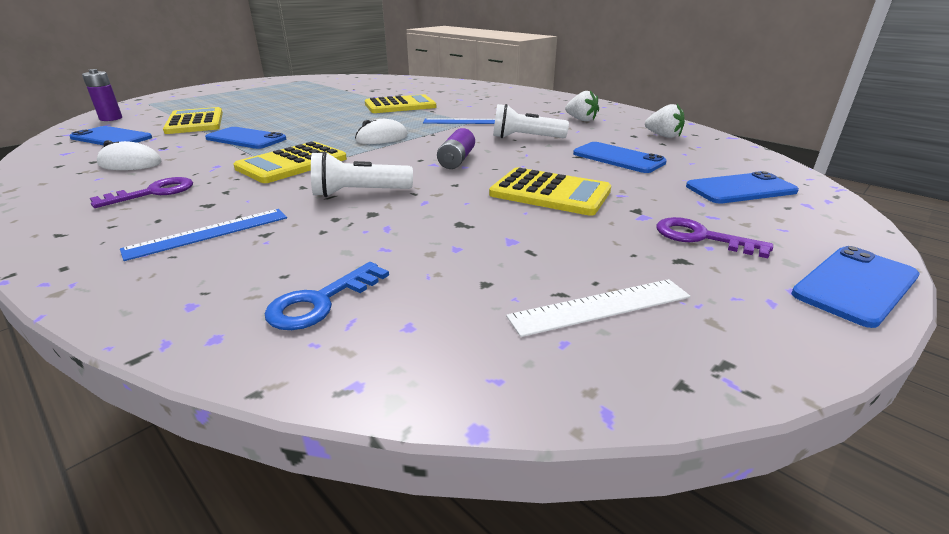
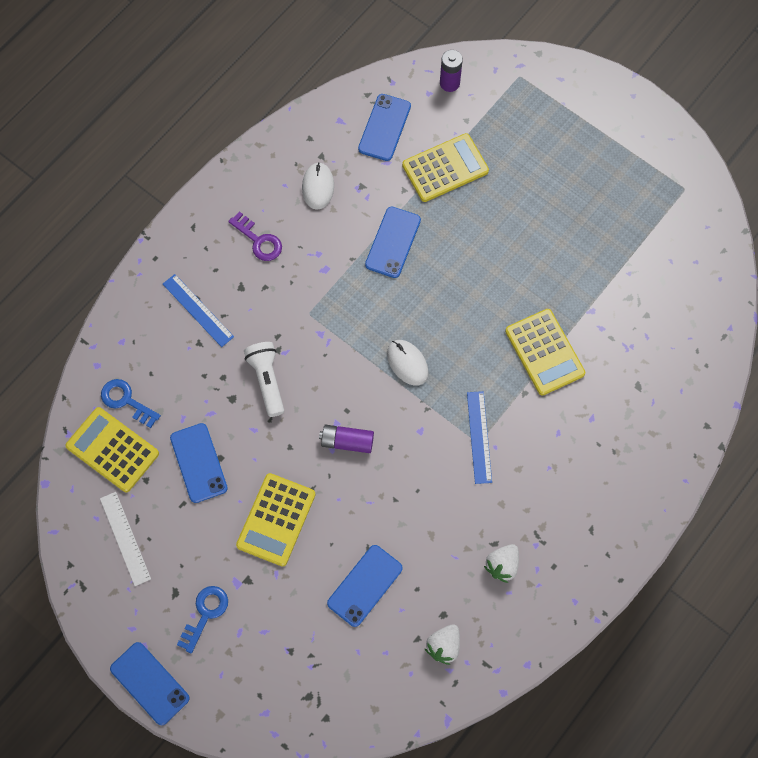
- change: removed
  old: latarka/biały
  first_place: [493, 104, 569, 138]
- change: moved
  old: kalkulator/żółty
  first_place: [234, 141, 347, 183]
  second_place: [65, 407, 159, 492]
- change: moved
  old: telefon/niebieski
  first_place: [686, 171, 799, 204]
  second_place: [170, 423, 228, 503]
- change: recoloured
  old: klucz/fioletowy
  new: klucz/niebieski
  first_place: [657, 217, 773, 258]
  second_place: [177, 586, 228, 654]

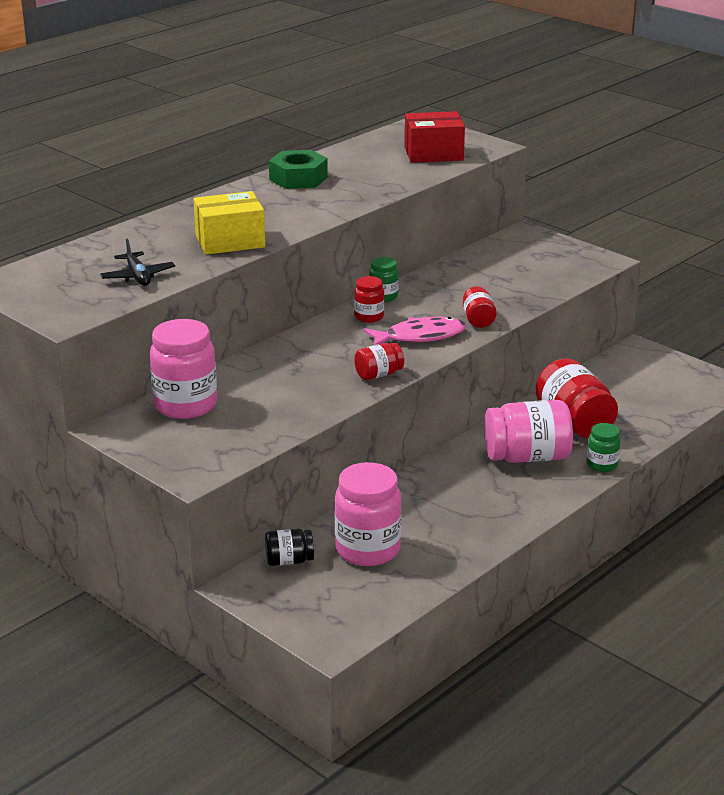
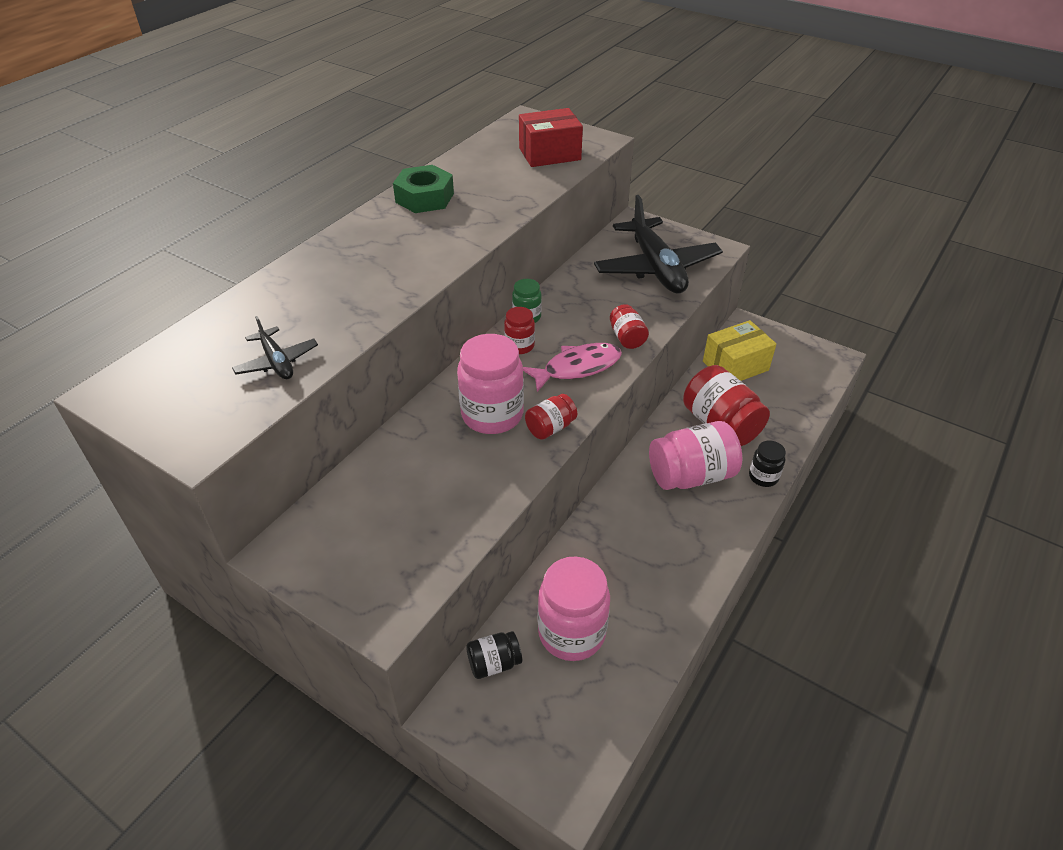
- change: added
  new: samolot/czarny
  second_place: [594, 195, 723, 293]
- change: moved
  old: słoik/różowy
  first_place: [150, 319, 217, 419]
  second_place: [457, 334, 524, 434]
- change: moved
  old: pudełko/żółty
  first_place: [193, 191, 265, 255]
  second_place: [703, 320, 776, 381]
- change: recoloured
  old: słoik/zielony
  new: słoik/czarny
  first_place: [587, 423, 621, 472]
  second_place: [749, 440, 786, 487]

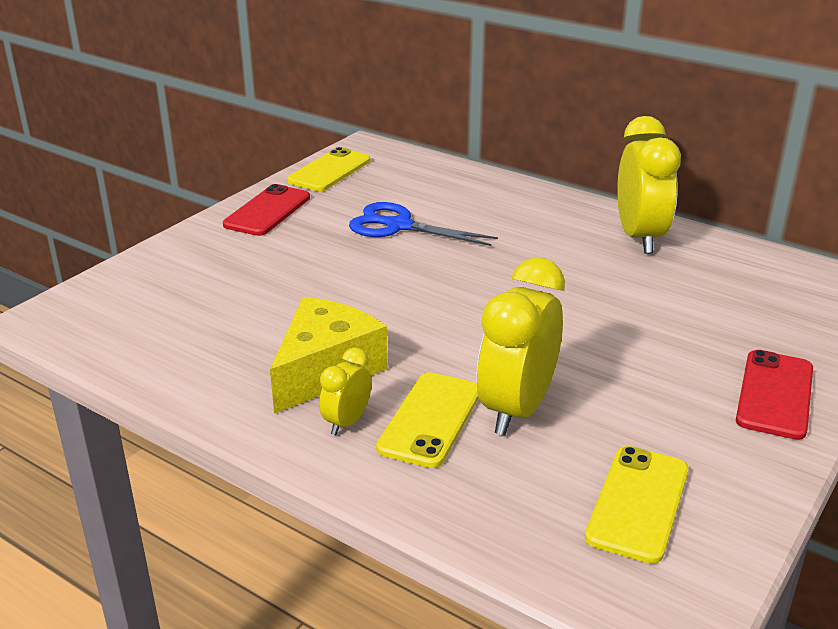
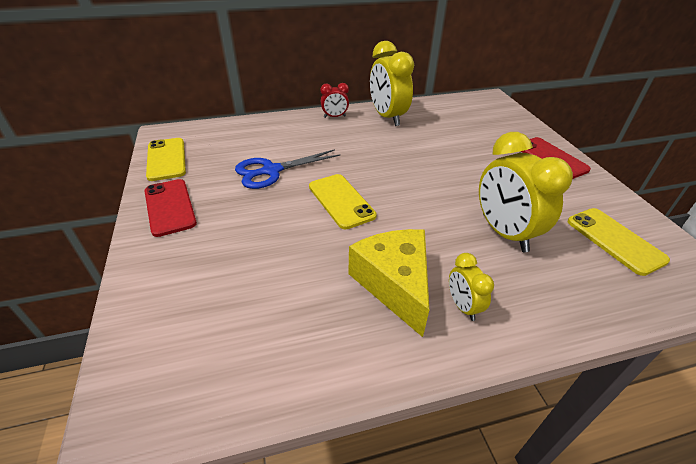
- change: added
  new: budzik/czerwony
  second_place: [320, 83, 349, 118]
- change: moved
  old: telefon/żółty
  first_place: [376, 372, 479, 468]
  second_place: [309, 174, 377, 229]
- change: turned
  old: budzik/żółty
  first_place: [617, 116, 681, 253]
  second_place: [370, 41, 414, 126]
  degrees: -150

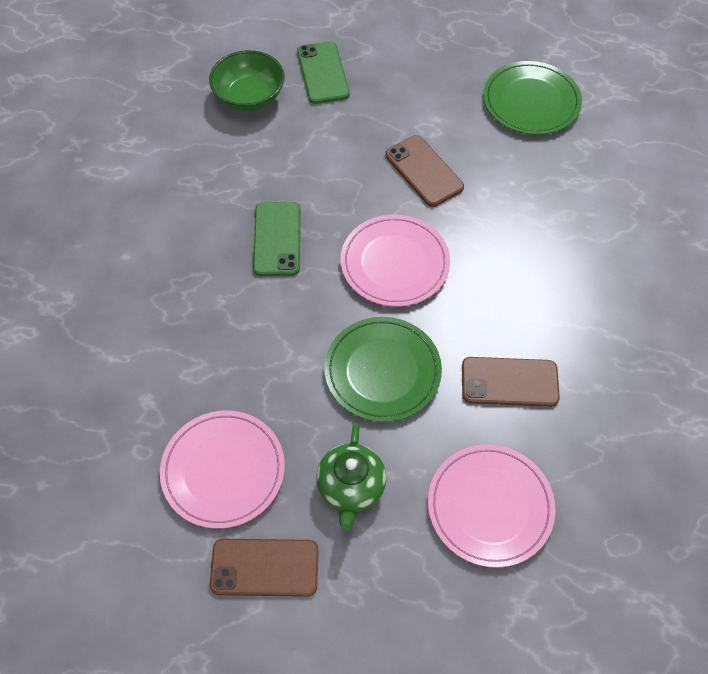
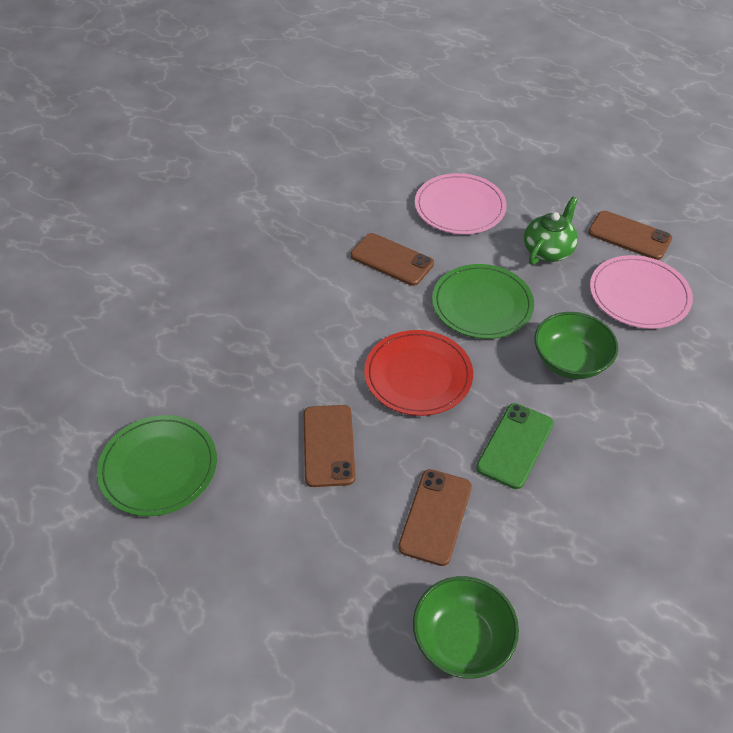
- change: removed
  old: telefon/zielony
  first_place: [297, 41, 349, 104]
- change: added
  new: telefon/brązowy
  second_place: [398, 469, 472, 566]
- change: added
  new: miska/zielony
  second_place: [534, 312, 618, 379]
- change: recoloured
  old: talerz/różowy
  new: talerz/czerwony
  first_place: [341, 215, 450, 306]
  second_place: [364, 330, 473, 416]

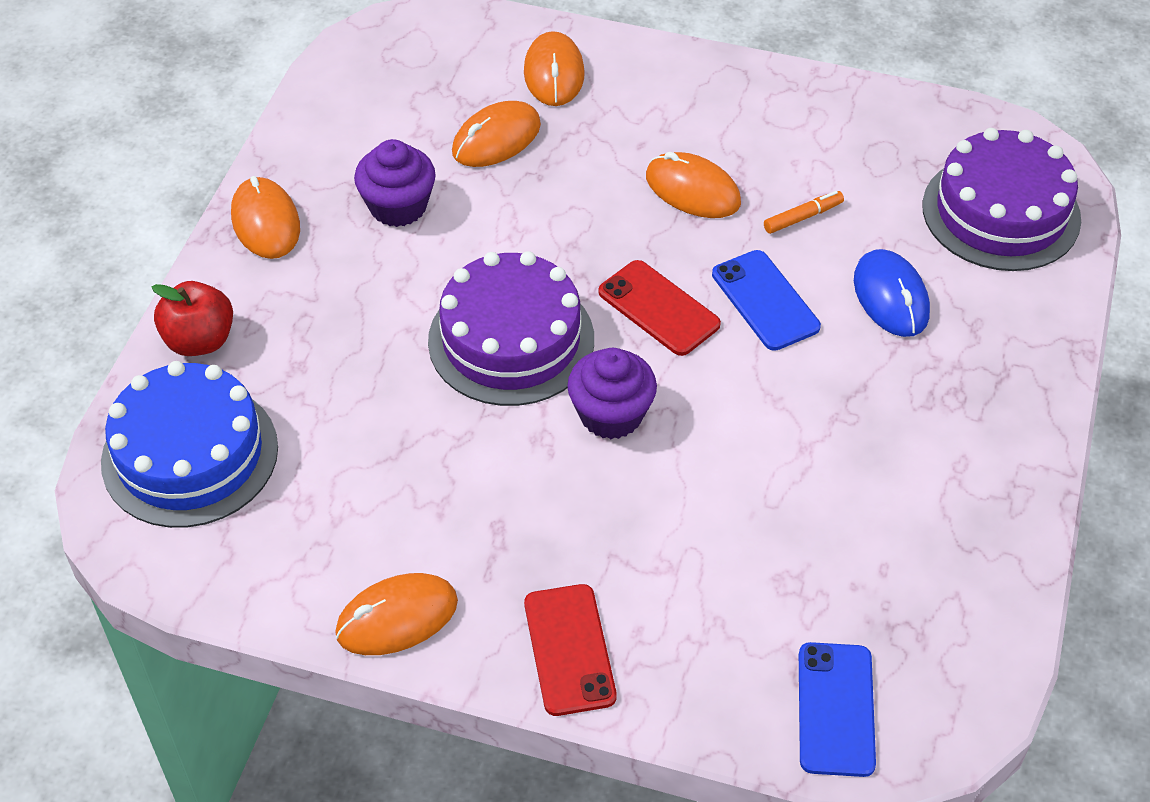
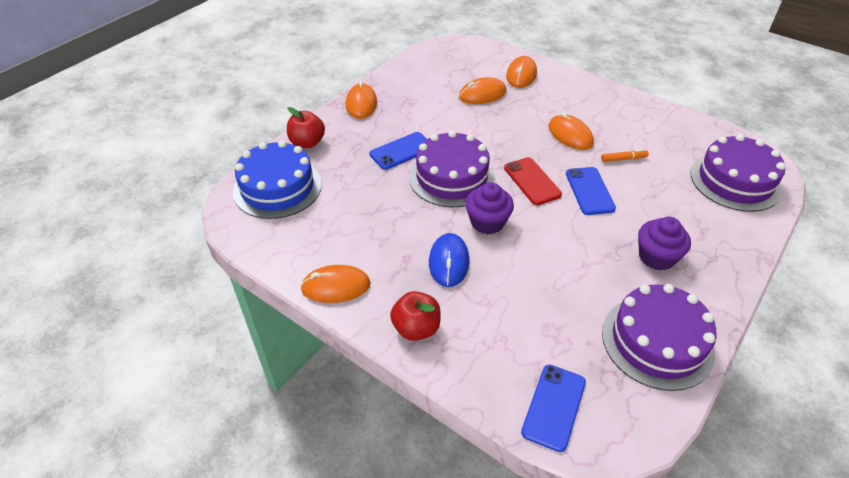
- change: added
  new: telefon/niebieski
  second_place: [369, 132, 427, 170]
- change: added
  new: tort/fioletowy
  second_place: [602, 284, 717, 391]
- change: moved
  old: muffinka/fioletowy
  first_place: [354, 139, 436, 227]
  second_place: [638, 217, 691, 270]
- change: moved
  old: myszka/niebieski
  first_place: [854, 249, 930, 337]
  second_place: [429, 233, 470, 287]
- change: replaced
  old: telefon/czerwony
  new: jabłko/czerwony
  first_place: [524, 584, 617, 716]
  second_place: [390, 291, 441, 341]

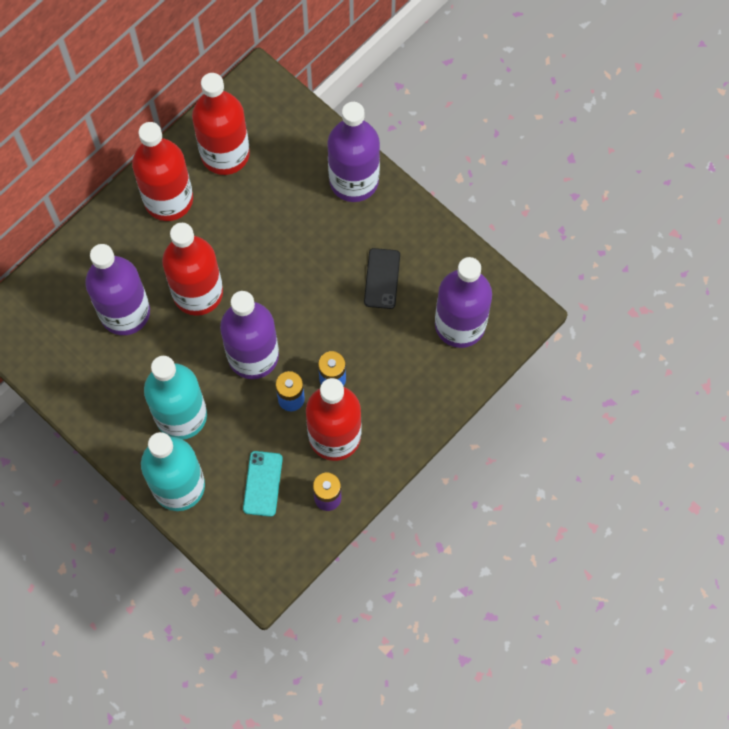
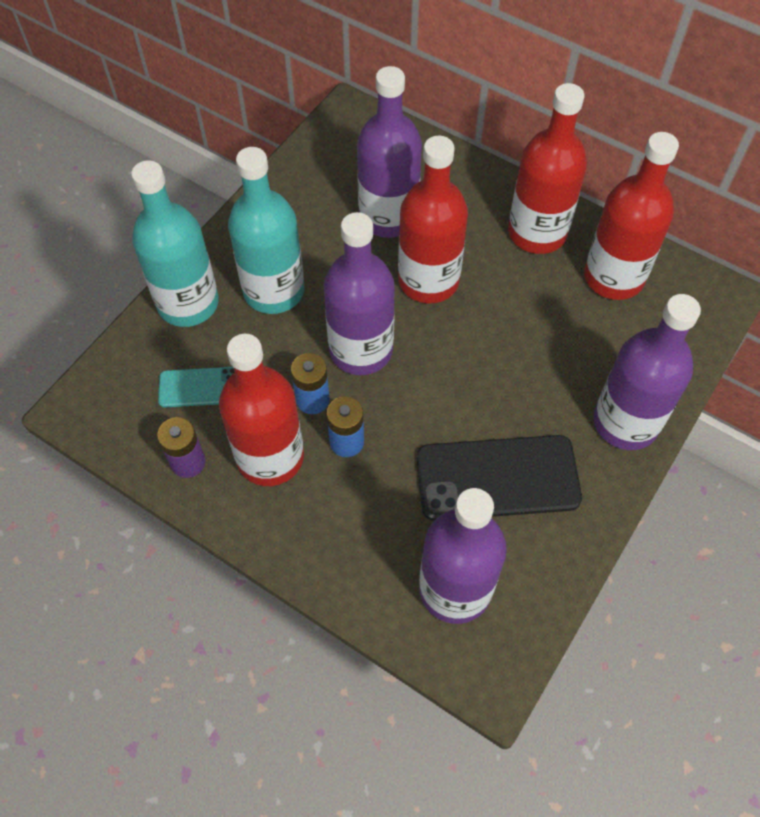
- change: resized
  old: telefon/czarny
  first_place: [364, 248, 400, 309]
  second_place: [417, 435, 582, 521]
  factor: 1.88

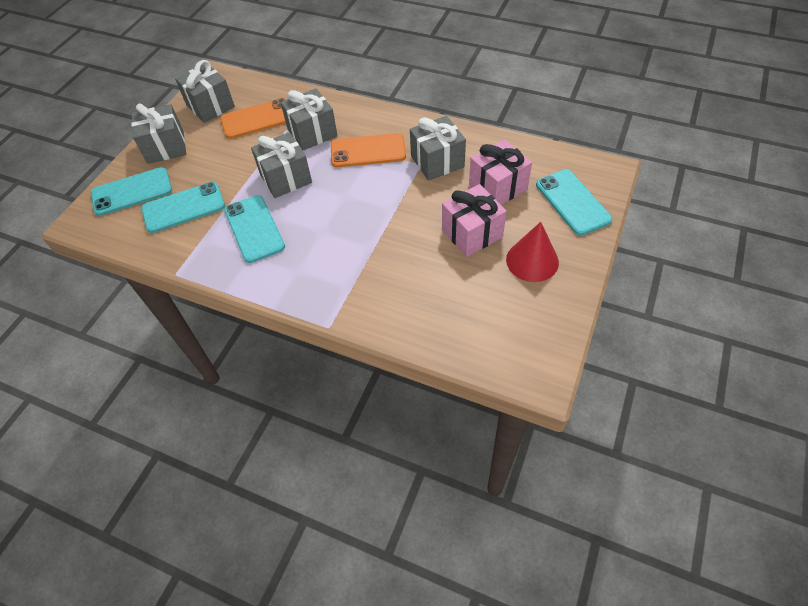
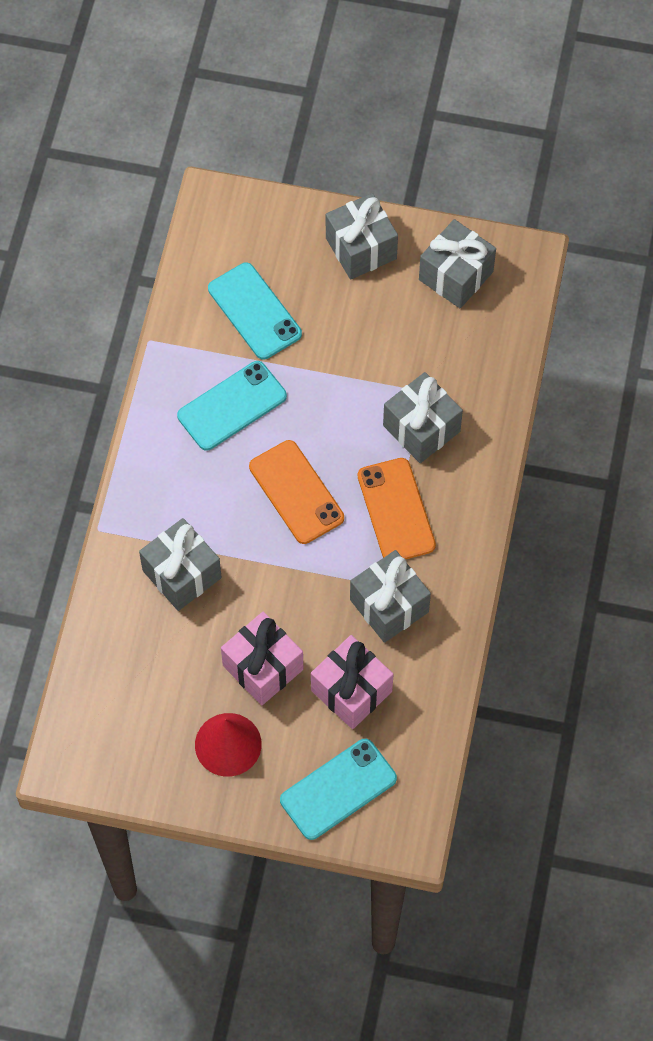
- change: removed
  old: telefon/turkusowy
  first_place: [91, 167, 172, 216]
- change: moved
  old: telefon/pomarańczowy
  first_place: [220, 98, 287, 139]
  second_place: [249, 440, 344, 544]
- change: moved
  old: prezent/szary
  first_place: [251, 132, 312, 198]
  second_place: [139, 518, 222, 611]

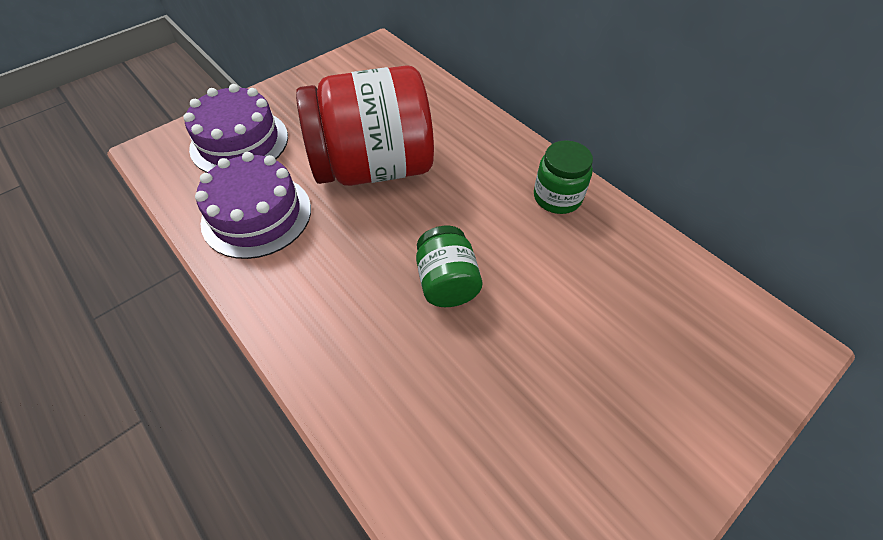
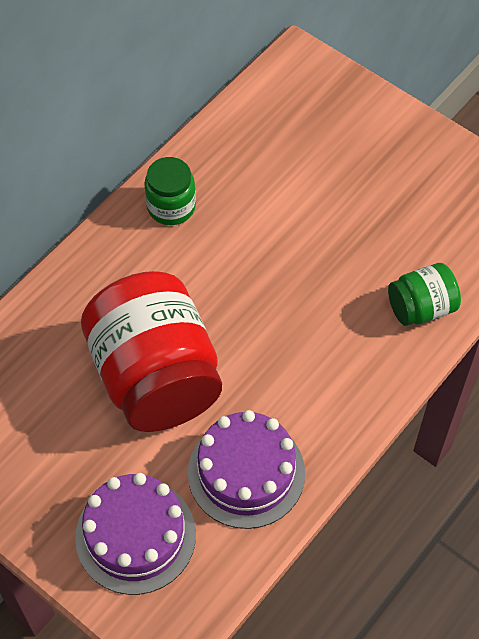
- change: moved
  old: słoik/zielony
  first_place: [416, 226, 482, 307]
  second_place: [388, 263, 461, 326]

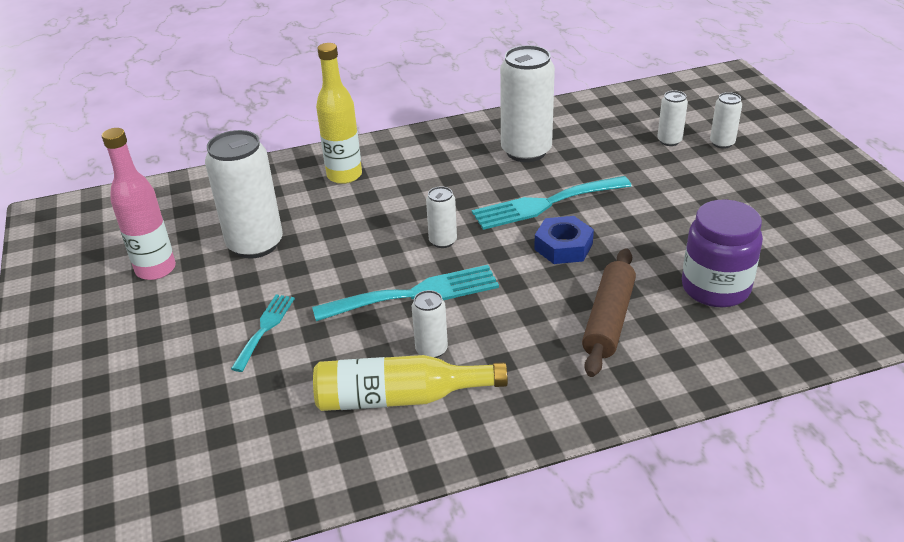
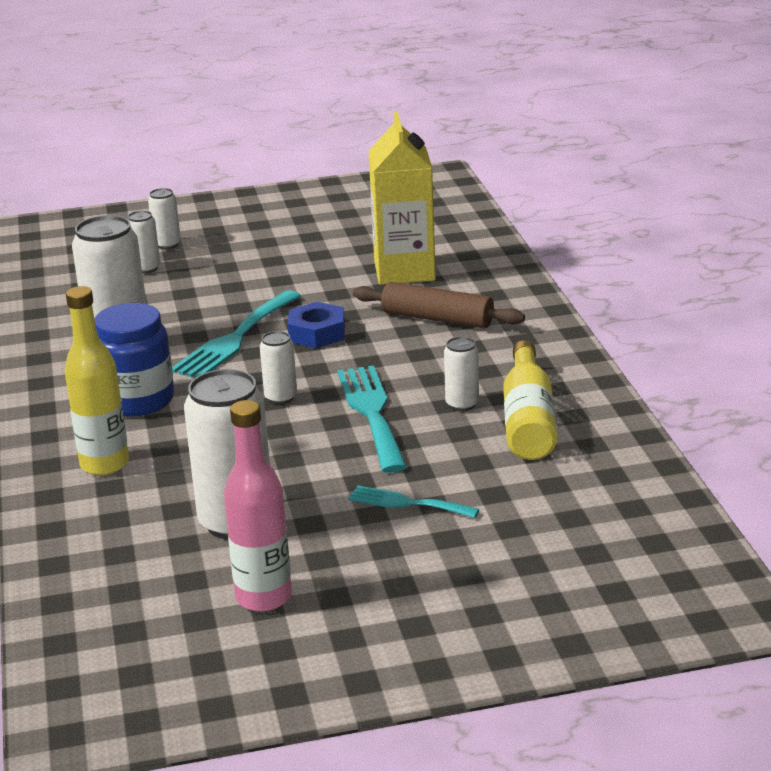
- change: added
  new: słoik/niebieski
  second_place: [95, 303, 174, 417]
- change: replaced
  old: słoik/fioletowy
  new: karton mleka/żółty
  first_place: [682, 200, 763, 307]
  second_place: [368, 112, 436, 285]
- change: turned
  old: widelec/turkusowy
  first_place: [472, 176, 632, 230]
  second_place: [172, 290, 301, 378]
  degrees: 45

